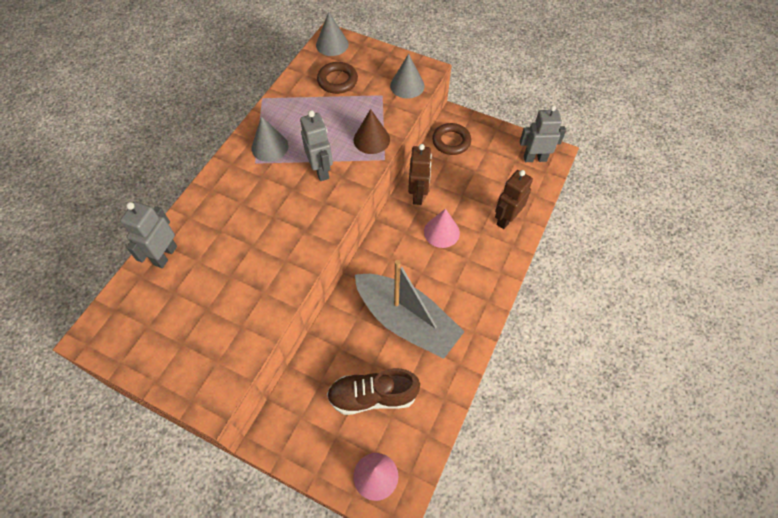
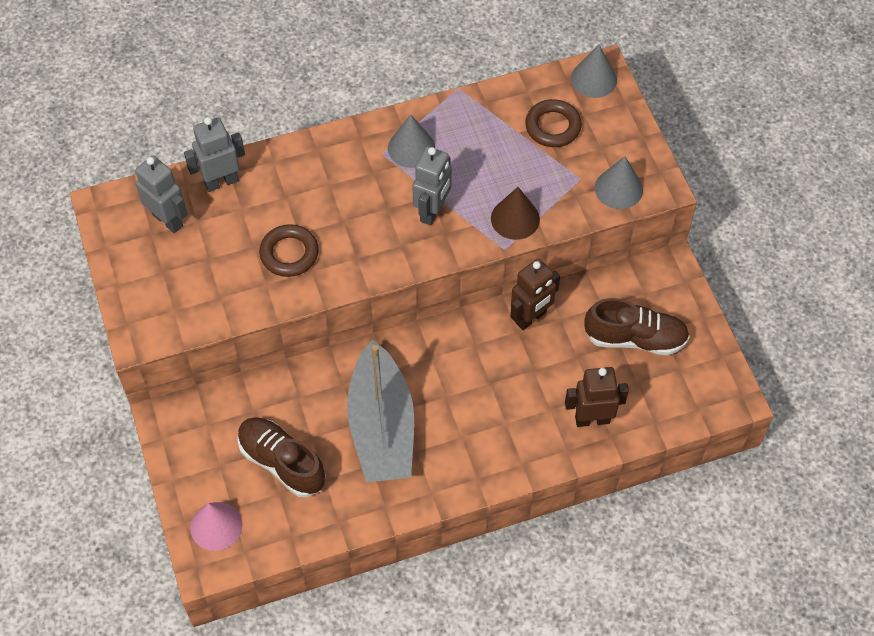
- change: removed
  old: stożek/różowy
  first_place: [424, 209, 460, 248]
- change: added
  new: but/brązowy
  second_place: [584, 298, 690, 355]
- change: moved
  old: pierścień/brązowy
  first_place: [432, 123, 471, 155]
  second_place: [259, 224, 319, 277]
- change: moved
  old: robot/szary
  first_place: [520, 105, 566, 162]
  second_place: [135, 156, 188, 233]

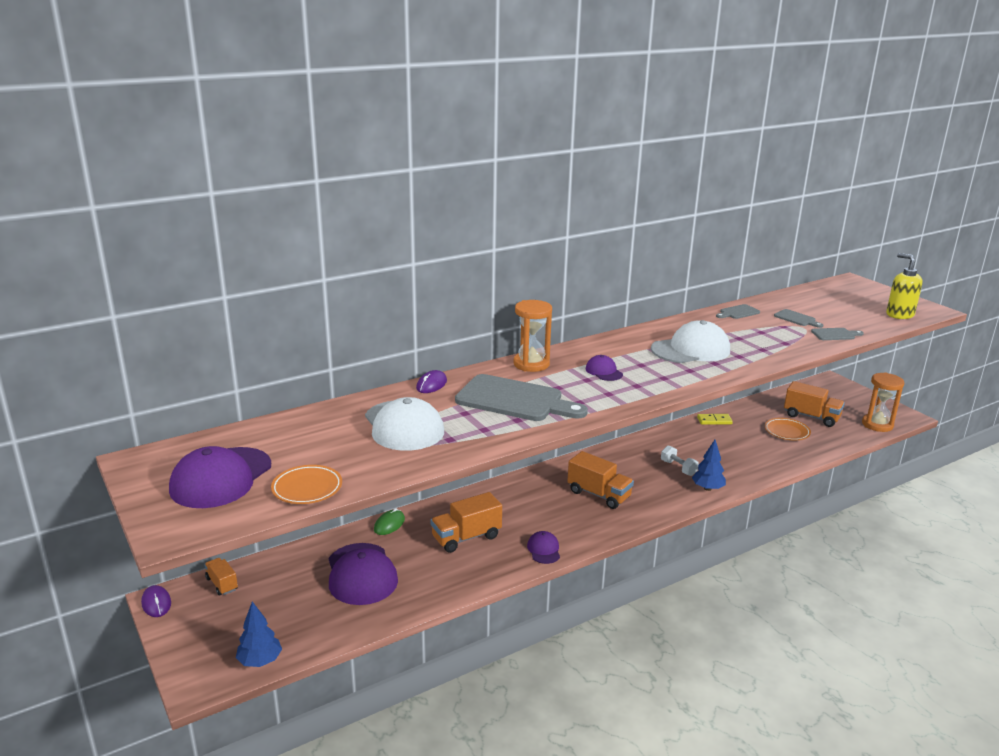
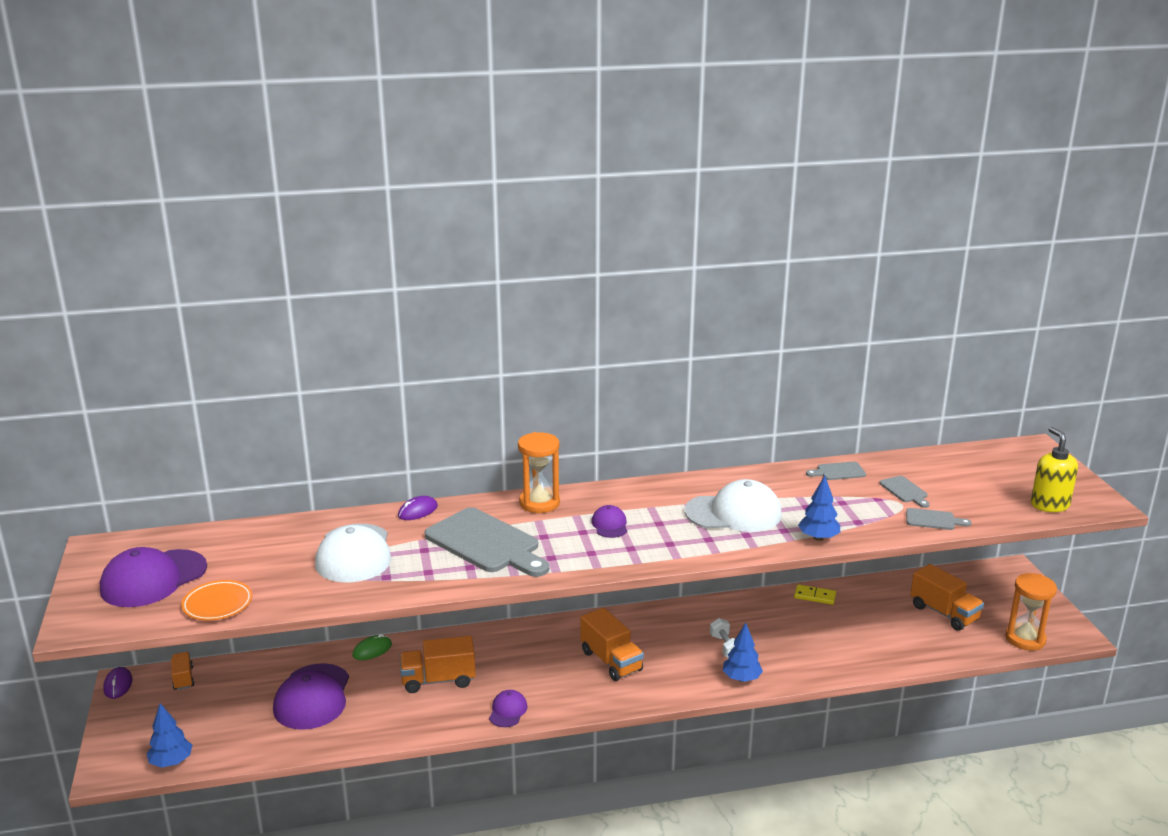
- change: removed
  old: talerz/pomarańczowy
  first_place: [764, 418, 811, 440]
- change: added
  new: drzewko/niebieski
  second_place: [798, 476, 840, 541]

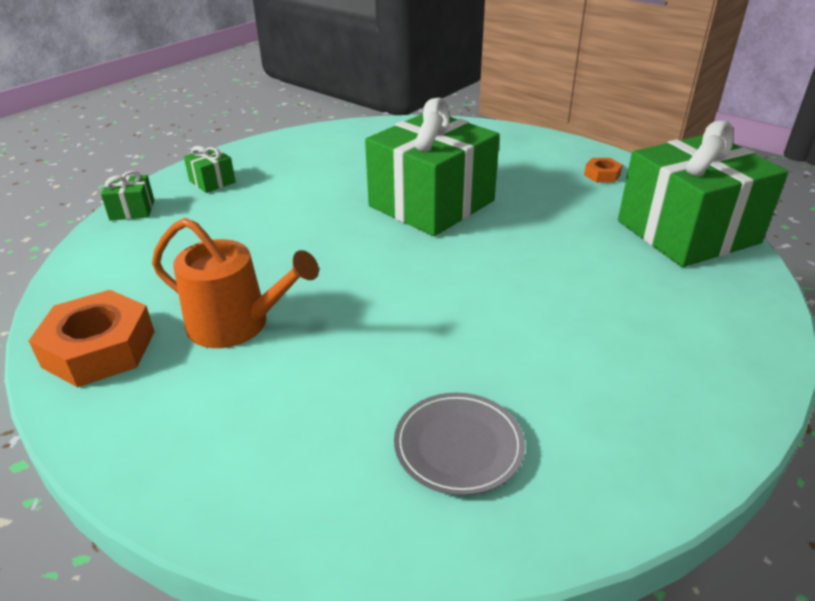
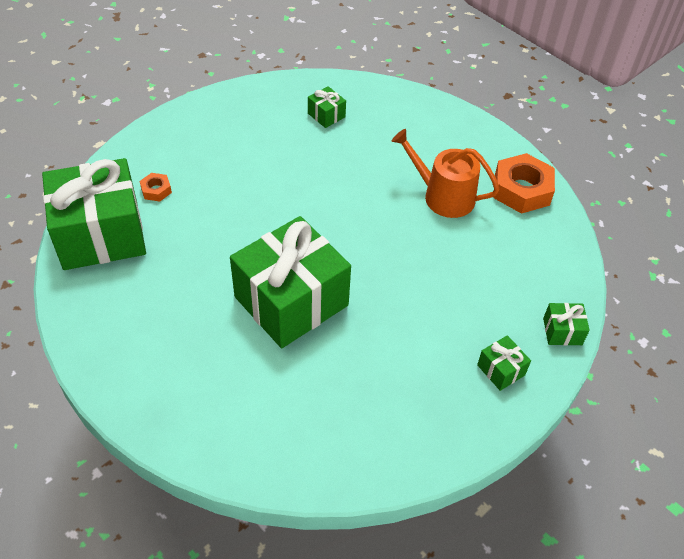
- change: moved
  old: nakrętka/pomarańczowy
  first_place: [584, 158, 623, 183]
  second_place: [140, 173, 172, 201]
- change: replaced
  old: talerz/szary
  new: prezent/zielony
  first_place: [394, 392, 525, 496]
  second_place: [308, 86, 346, 128]

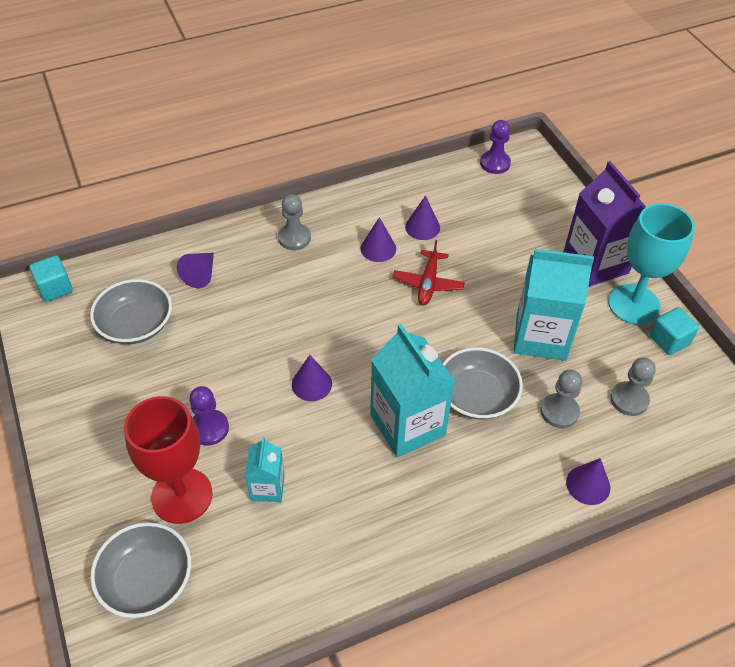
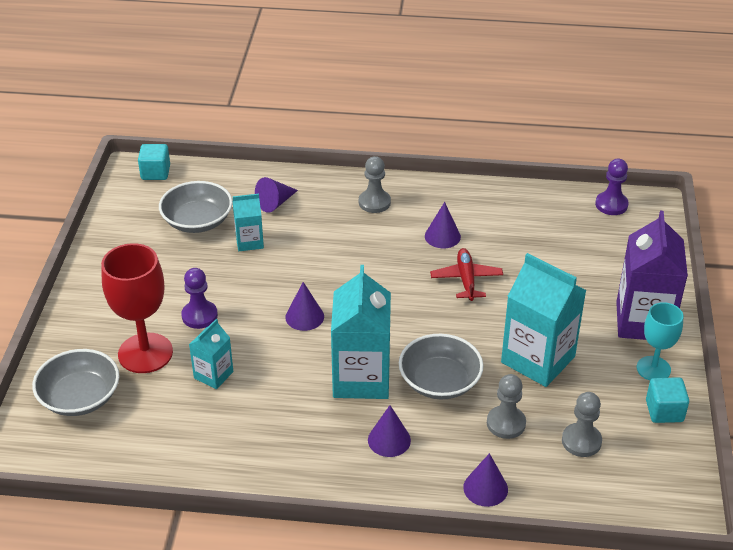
- change: added
  new: karton mleka/turkusowy
  second_place: [233, 194, 264, 251]
- change: moved
  old: stożek/fioletowy
  first_place: [405, 195, 440, 240]
  second_place: [368, 405, 411, 457]
- change: turned
  old: samolot/czerwony
  first_place: [393, 240, 465, 305]
  second_place: [430, 248, 503, 301]
  degrees: 135
- change: resized
  old: kielich/turkusowy
  first_place: [608, 203, 695, 325]
  second_place: [637, 302, 683, 380]
  factor: 0.61

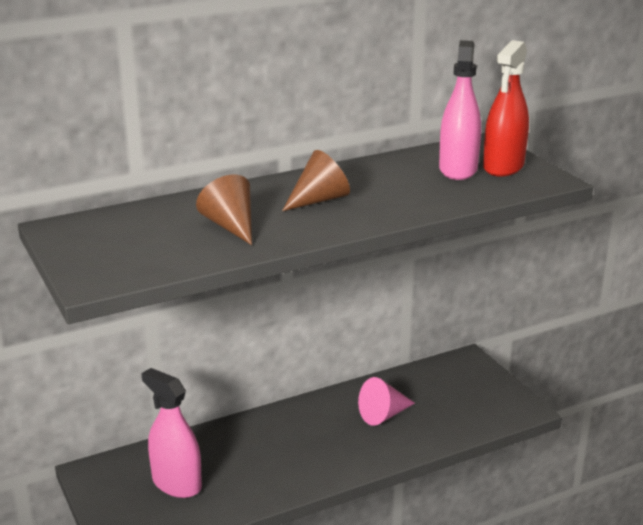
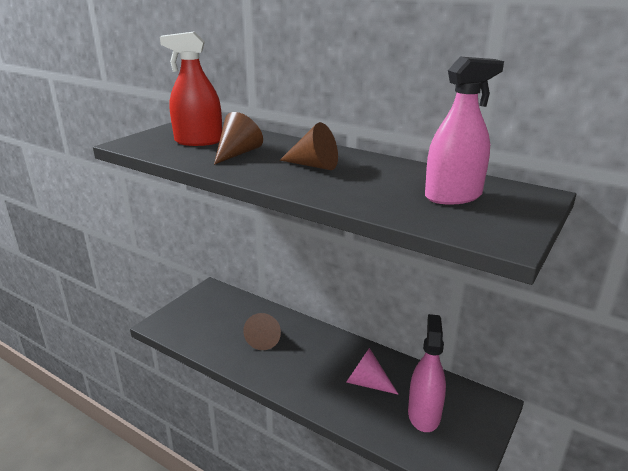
- change: added
  new: stożek/brązowy
  second_place: [243, 313, 281, 350]
- change: moved
  old: spryskiwacz/różowy
  first_place: [141, 368, 202, 498]
  second_place: [408, 314, 446, 432]
- change: moved
  old: spryskiwacz/czerwony
  first_place: [483, 40, 529, 176]
  second_place: [160, 31, 222, 146]

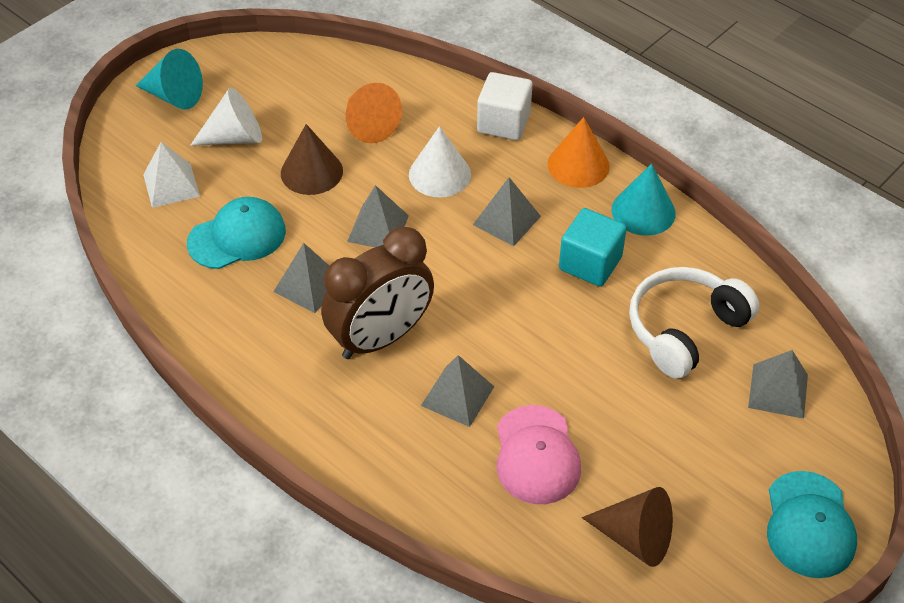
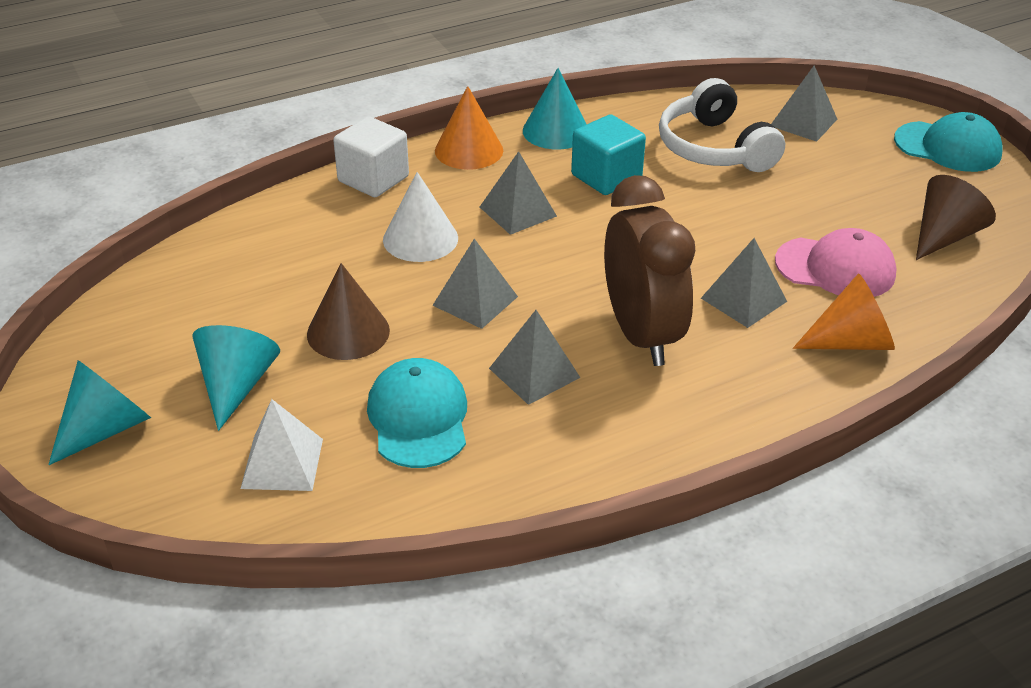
- change: moved
  old: stożek/pomarańczowy
  first_place: [346, 83, 402, 143]
  second_place: [793, 273, 895, 350]
- change: recoloured
  old: stożek/biały
  new: stożek/turkusowy
  first_place: [190, 87, 262, 146]
  second_place: [192, 325, 280, 431]

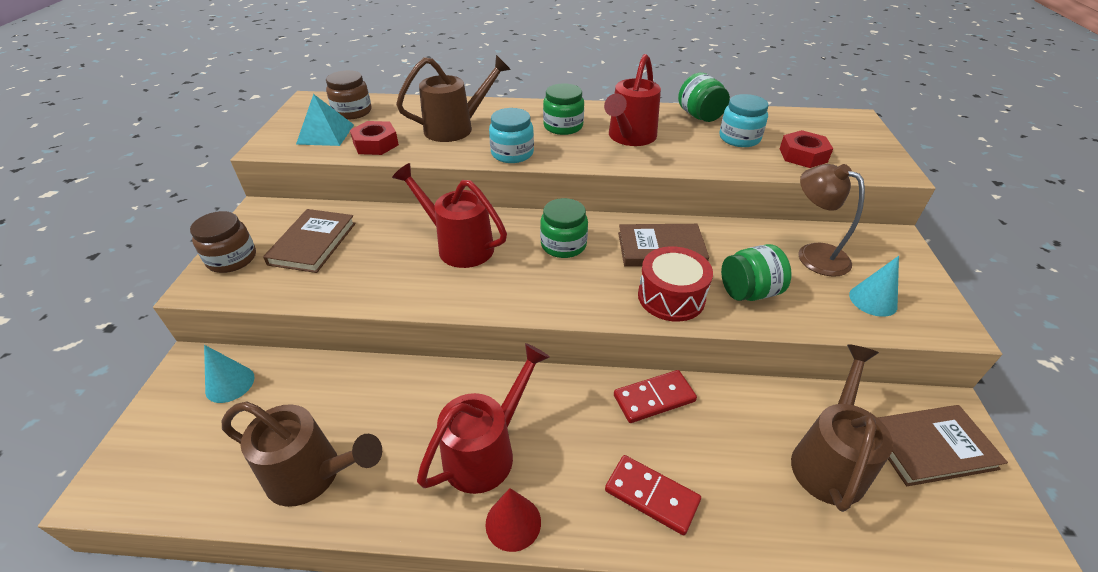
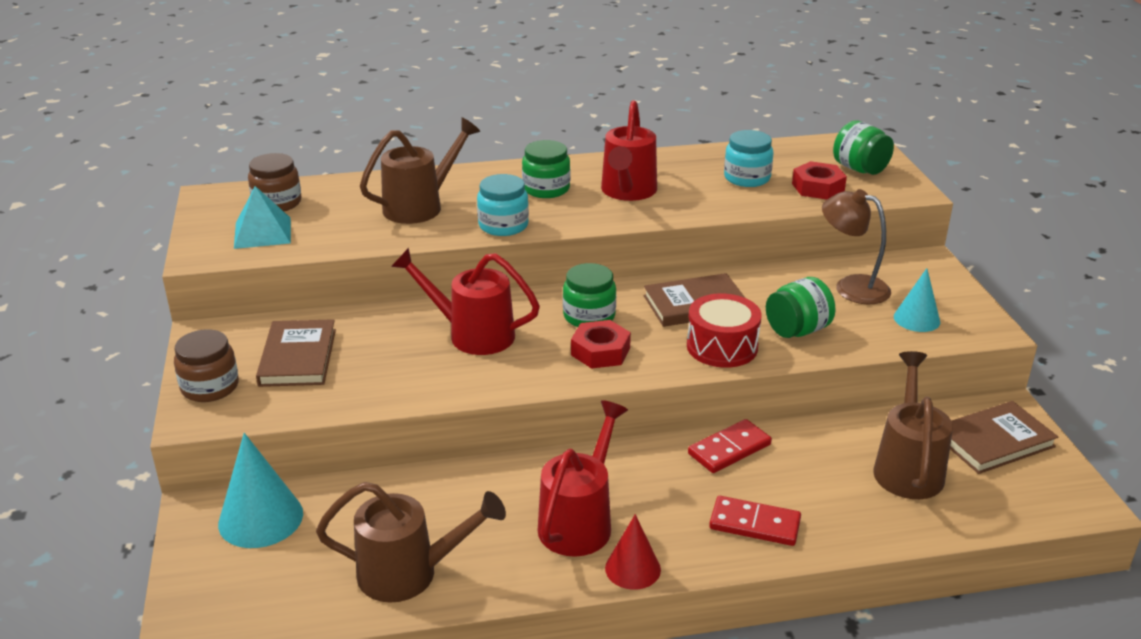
- change: moved
  old: nakrętka/czerwony
  first_place: [350, 121, 399, 155]
  second_place: [571, 320, 631, 369]
- change: moved
  old: słoik/zielony
  first_place: [678, 73, 730, 122]
  second_place: [833, 120, 894, 175]
- change: resized
  old: stożek/turkusowy
  first_place: [204, 345, 254, 403]
  second_place: [218, 433, 303, 548]
  factor: 1.57

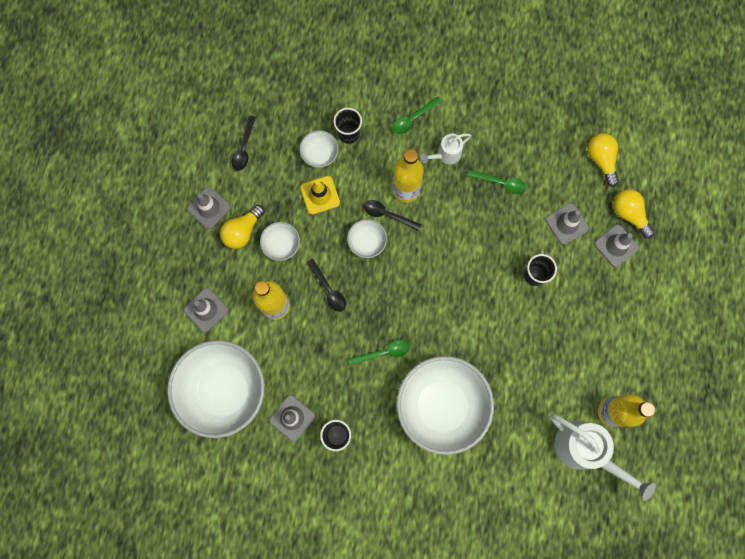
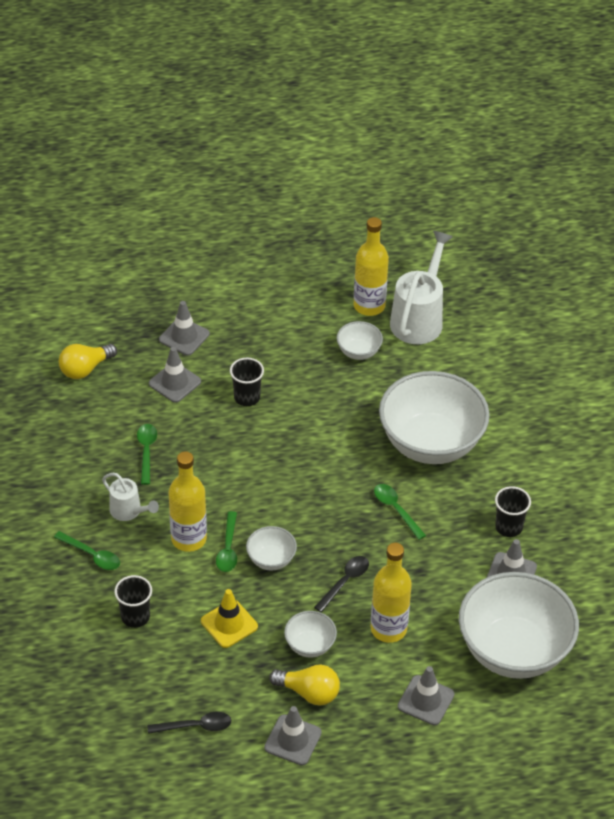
- change: removed
  old: żarówka/żółty
  first_place: [613, 189, 655, 238]
- change: moved
  old: miska/biały
  first_place: [299, 130, 339, 168]
  second_place: [337, 321, 383, 360]
- change: recoloured
  old: łyżka/czarny
  new: łyżka/zielony
  first_place: [364, 200, 421, 231]
  second_place: [216, 511, 237, 572]

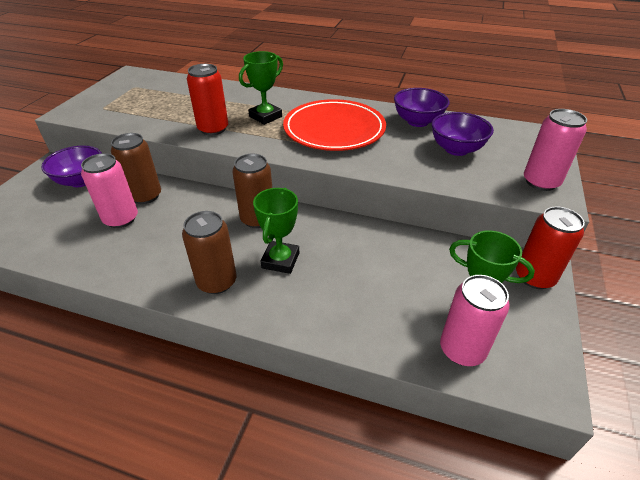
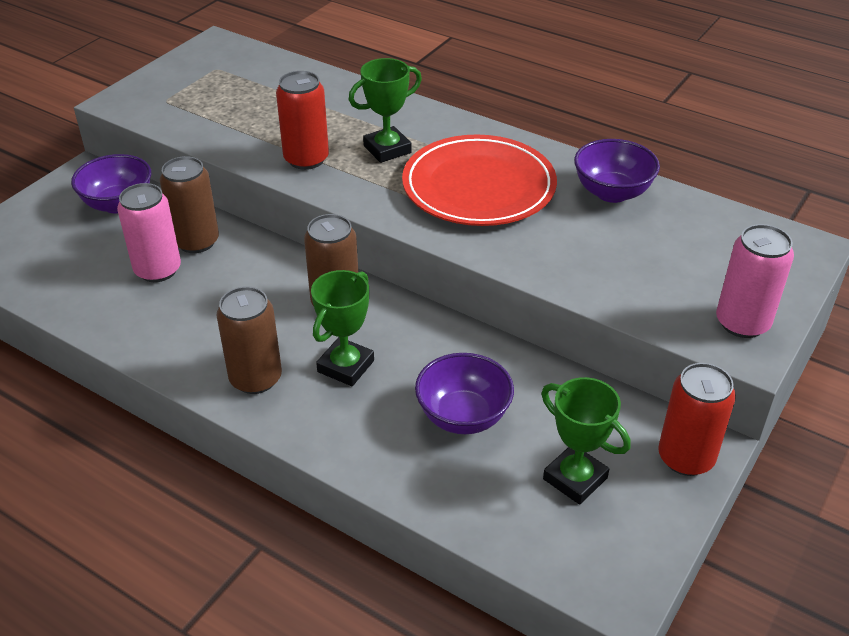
- change: removed
  old: puszka/różowy
  first_place: [440, 275, 510, 366]
- change: moved
  old: miska/fioletowy
  first_place: [432, 112, 494, 156]
  second_place: [415, 353, 514, 434]

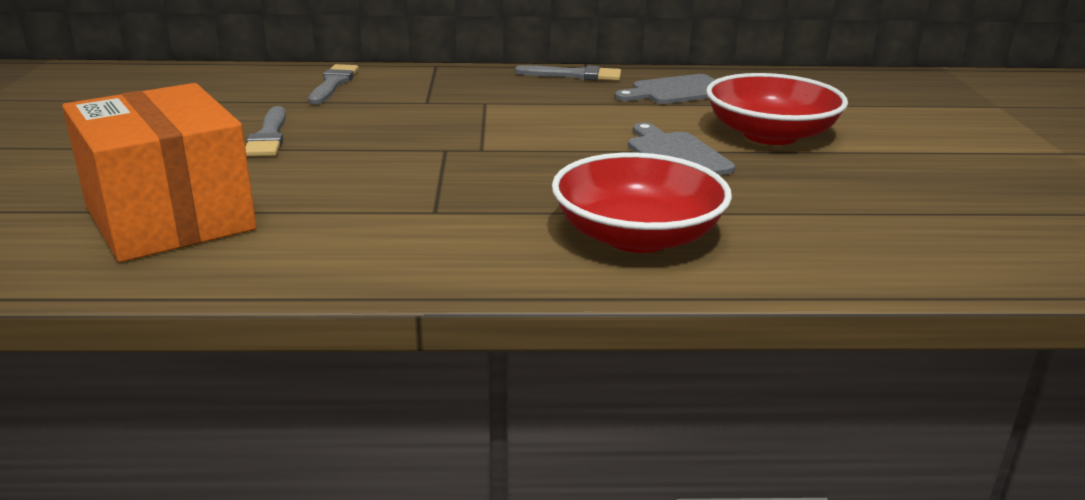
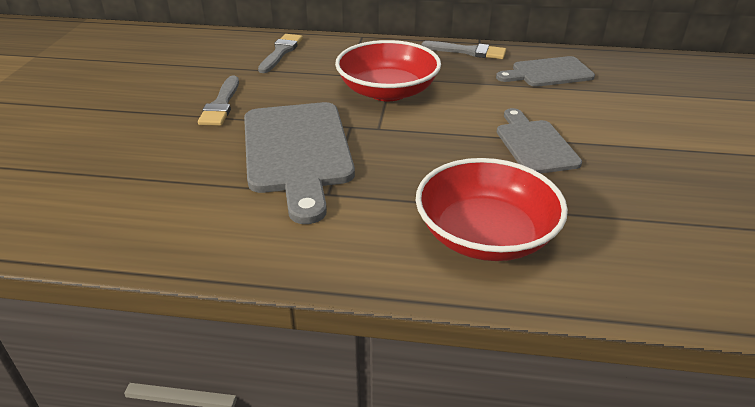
- change: removed
  old: pudełko/pomarańczowy
  first_place: [62, 83, 257, 262]
- change: added
  new: deska do krojenia/szary
  second_place: [244, 102, 355, 224]
- change: moved
  old: miska/czerwony
  first_place: [706, 73, 848, 145]
  second_place: [335, 40, 441, 101]

